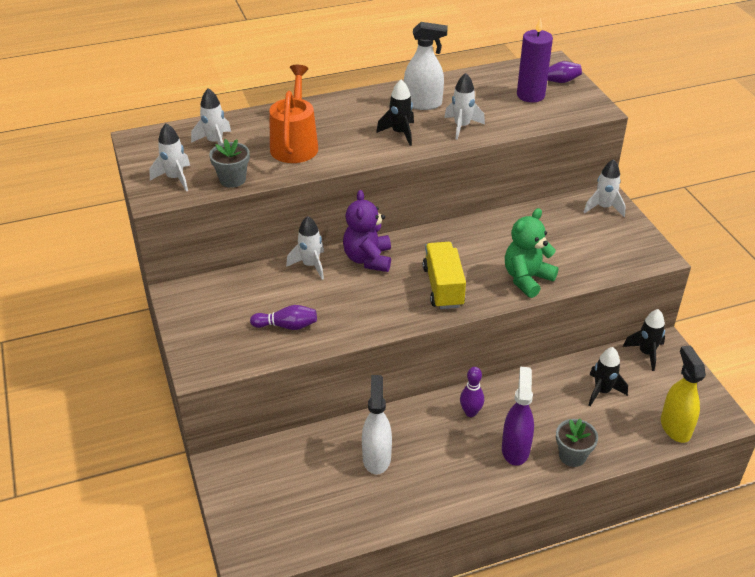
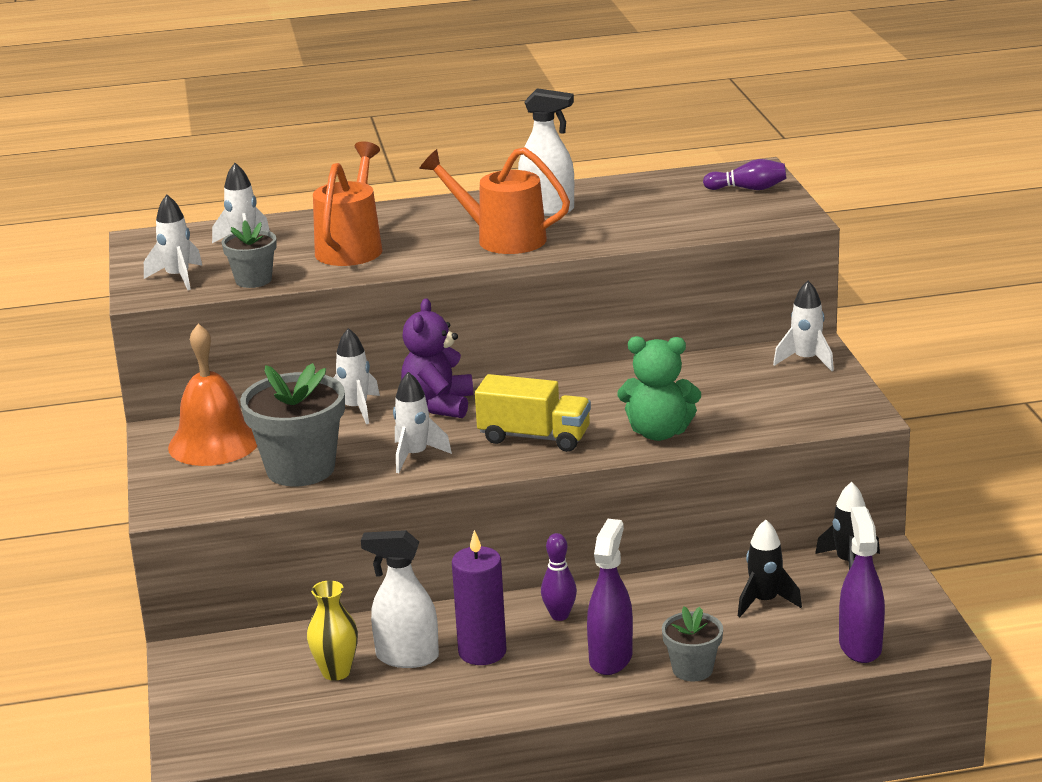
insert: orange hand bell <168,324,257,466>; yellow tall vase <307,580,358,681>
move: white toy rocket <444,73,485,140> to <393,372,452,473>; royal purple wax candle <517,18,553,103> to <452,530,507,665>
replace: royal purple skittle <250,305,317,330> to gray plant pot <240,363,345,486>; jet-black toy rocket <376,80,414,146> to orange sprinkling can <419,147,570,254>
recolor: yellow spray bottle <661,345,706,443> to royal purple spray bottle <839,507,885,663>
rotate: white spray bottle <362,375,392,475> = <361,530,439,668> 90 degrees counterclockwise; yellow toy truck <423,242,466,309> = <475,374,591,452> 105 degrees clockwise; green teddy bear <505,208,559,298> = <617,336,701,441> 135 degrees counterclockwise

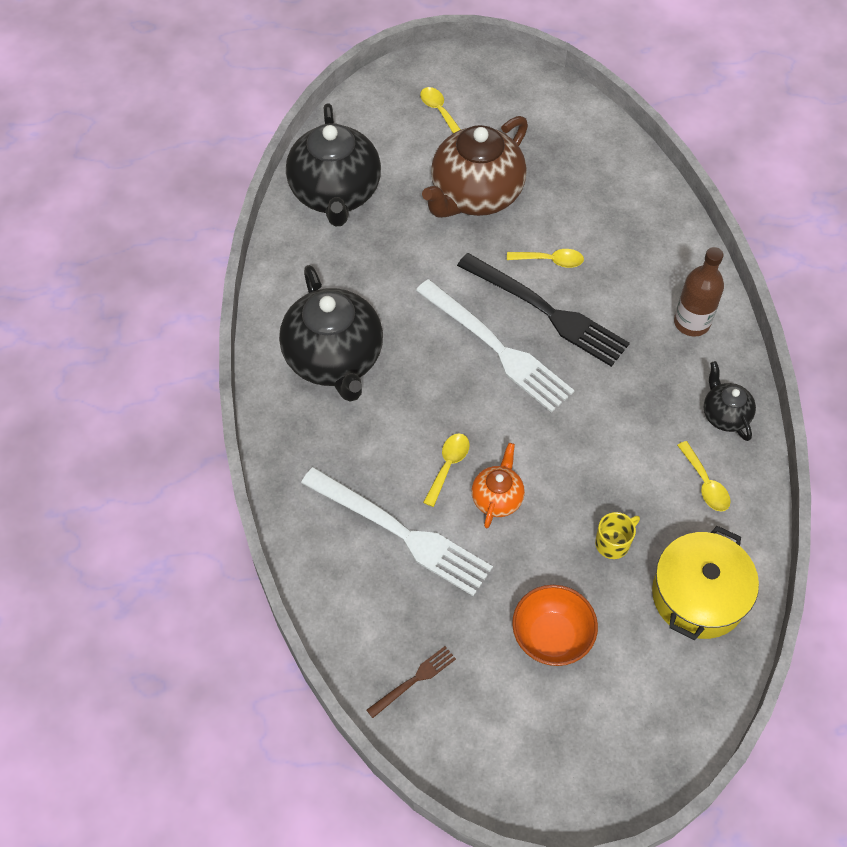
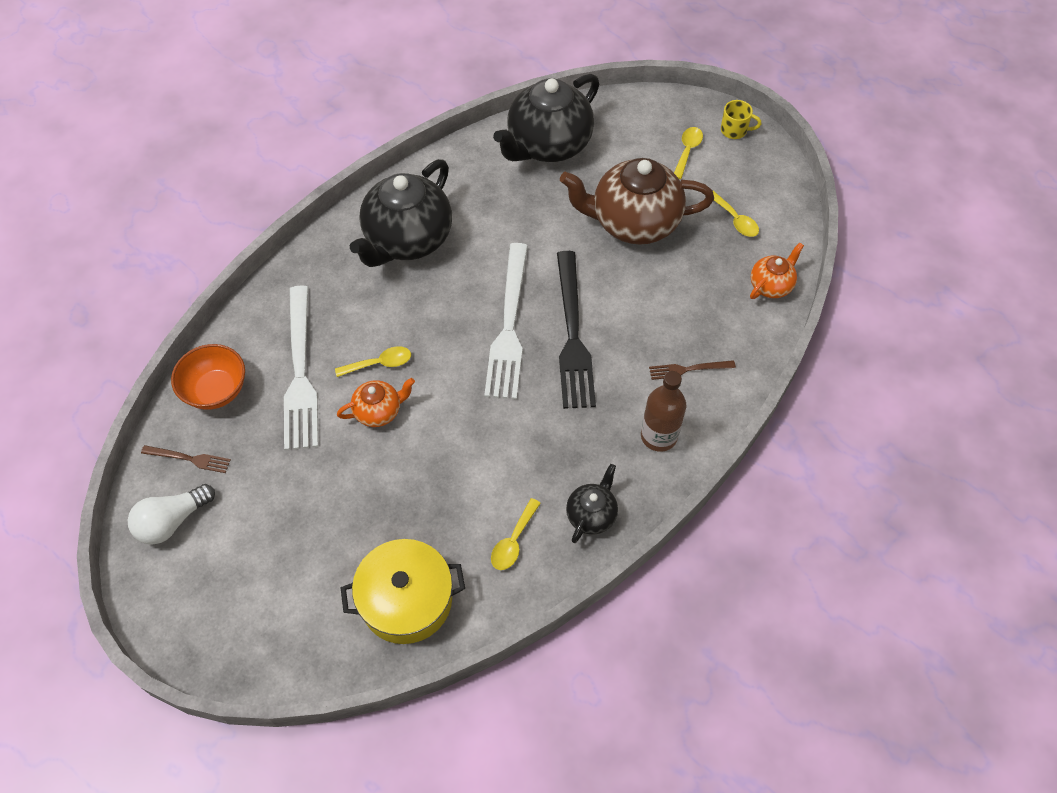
insert: white light bulb <128,484,215,545>; russet table fork <649,360,736,380>; orange tea pot <750,243,804,299>
move: yellow spoon <507,249,584,268> to <713,191,759,237>; orange bowl <512,585,598,666> to <171,344,245,410>; yellow mug <595,512,640,559> to <721,100,761,139>

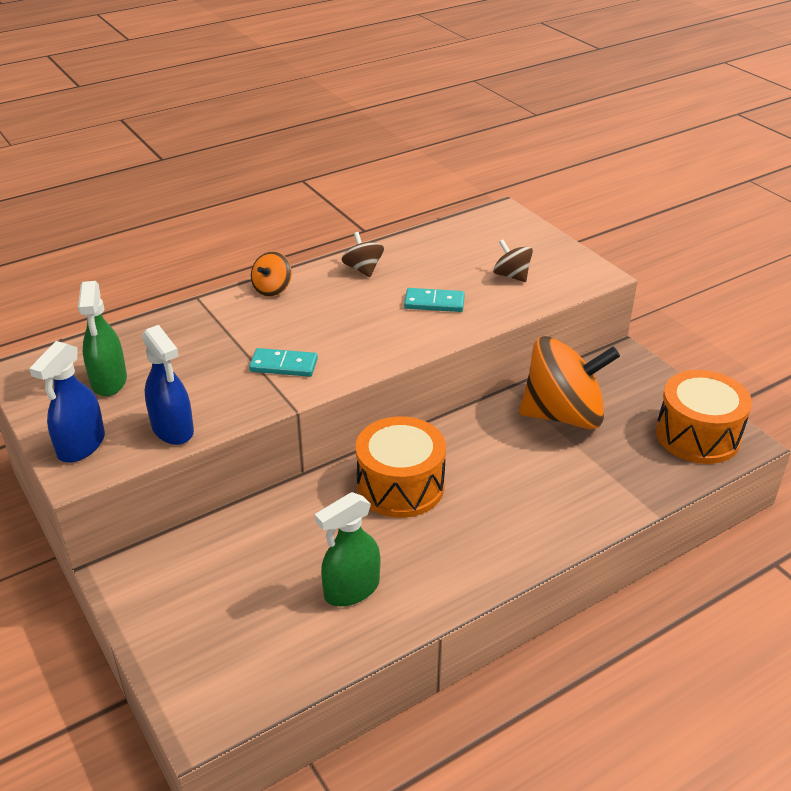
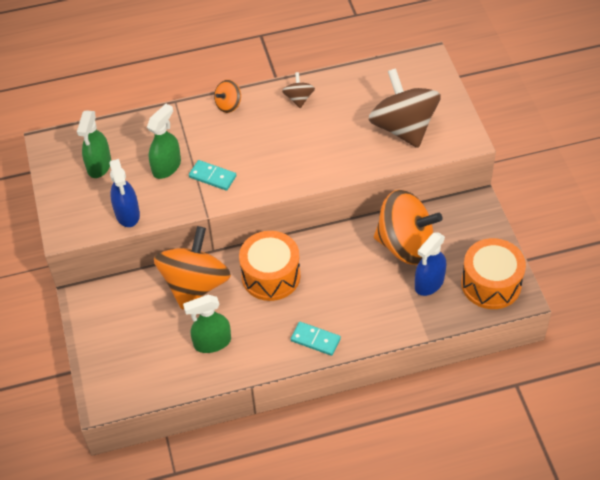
insert: green spray bottle <147,104,181,179>; orange toy top <154,226,231,310>
move: cobalt spray bottle <29,341,105,463> to <415,232,446,296>; turquoise domino tile <404,288,465,312> to <291,322,341,356>
resize: russet toy top <493,239,533,282> = <368,68,441,148> x2.22

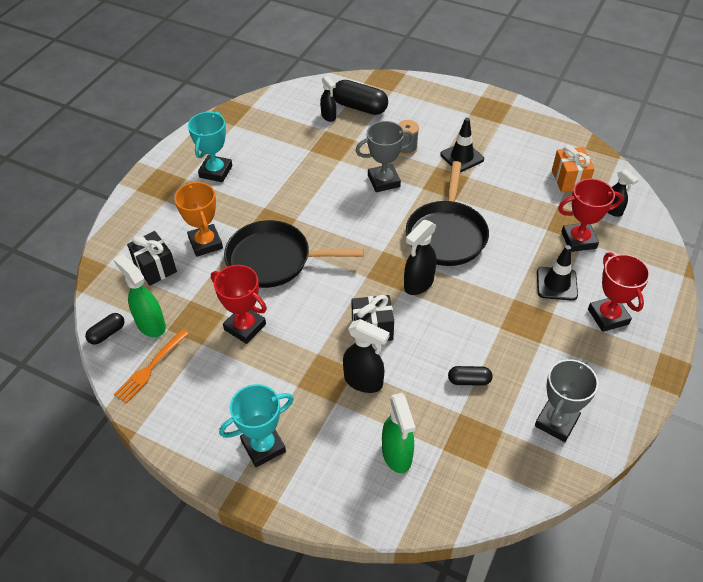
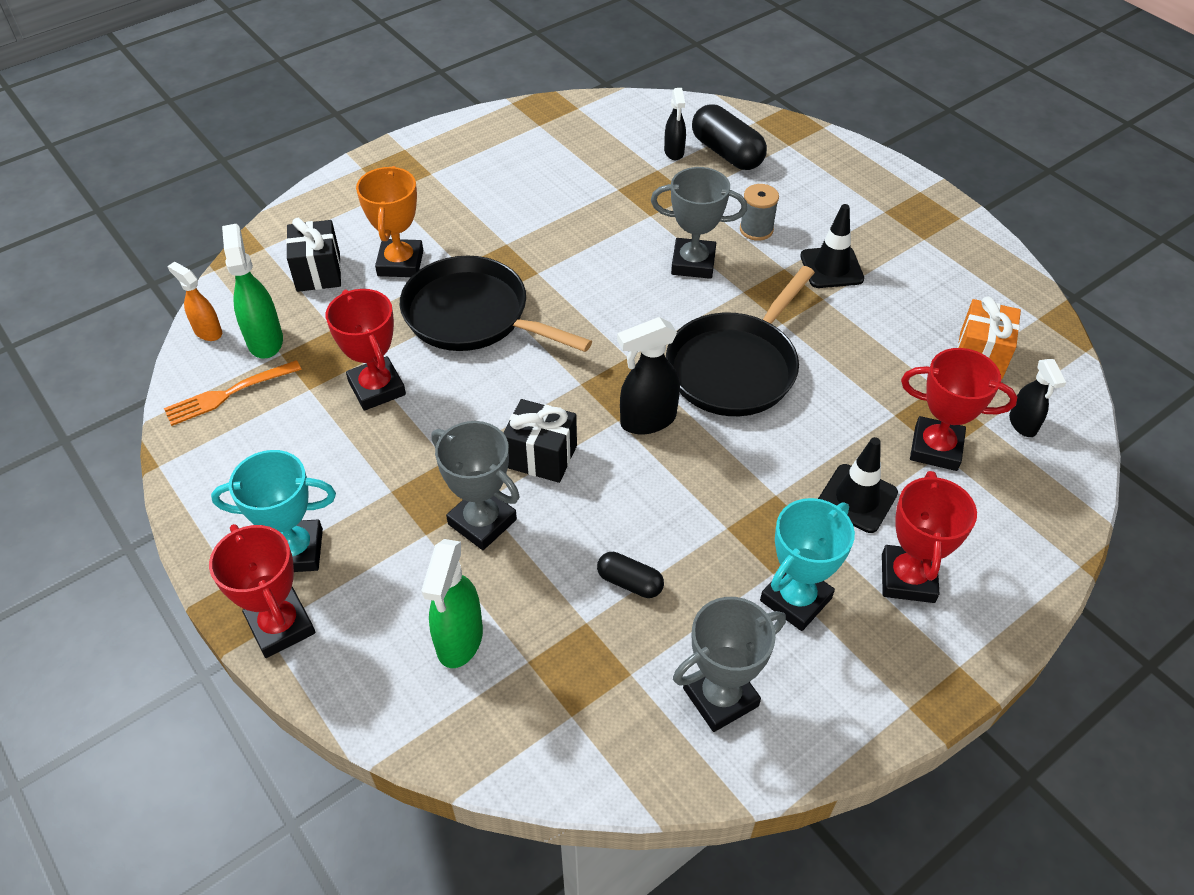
insert: red prize cup <209,524,315,658>
move: turquoise prize cup <188,112,232,182> to <760,498,855,631>
replace: jet-black capsule <85,313,124,345> to orange spray bottle <167,262,222,341>; jet-black spray bottle <343,319,390,393> to gray prize cup <431,421,519,550>

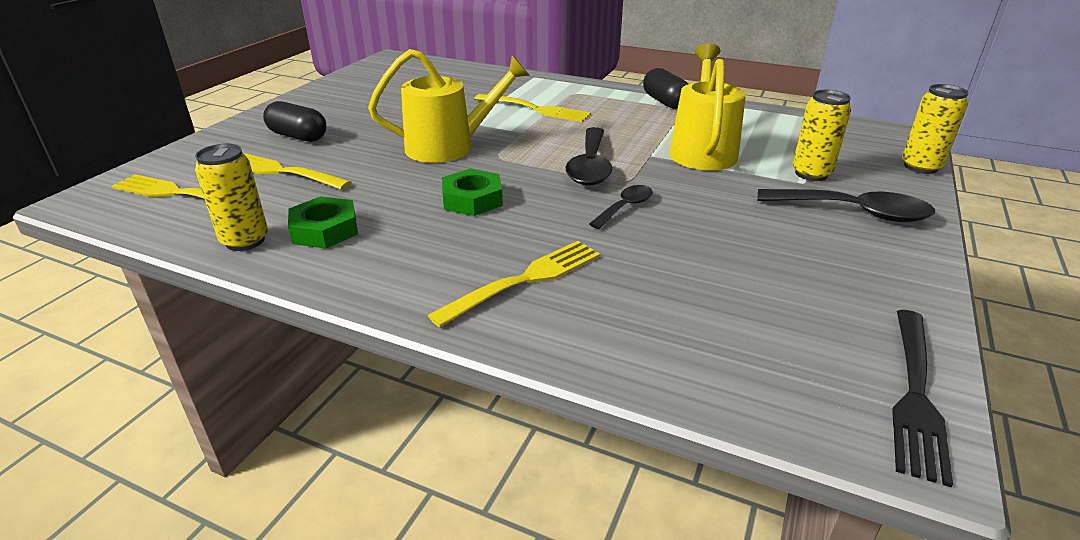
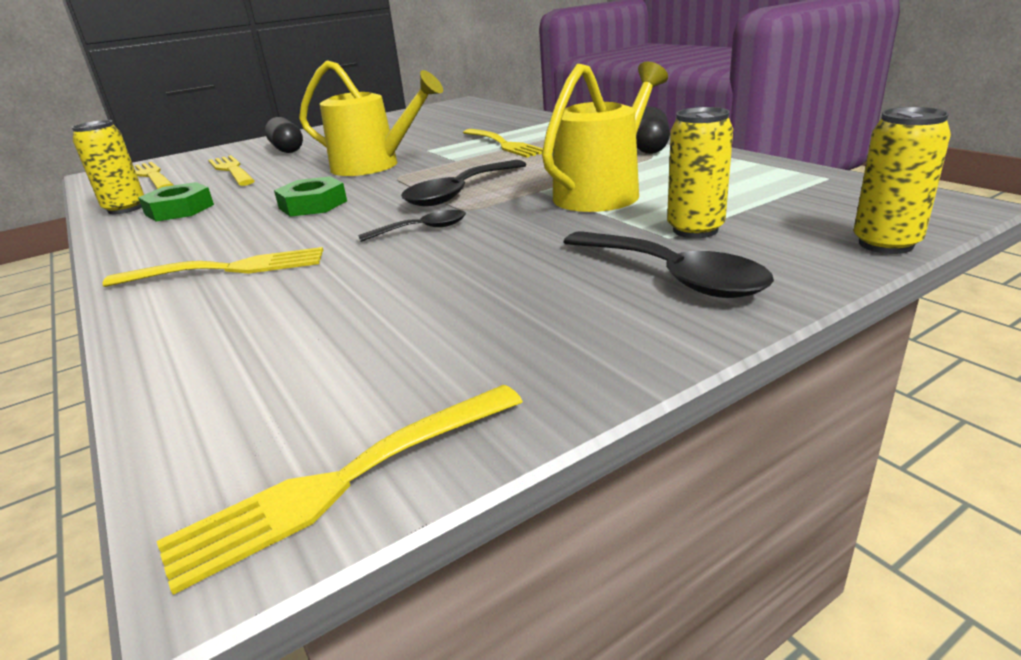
recolor: jet-black table fork <892,310,953,487> to yellow table fork <157,385,523,595>

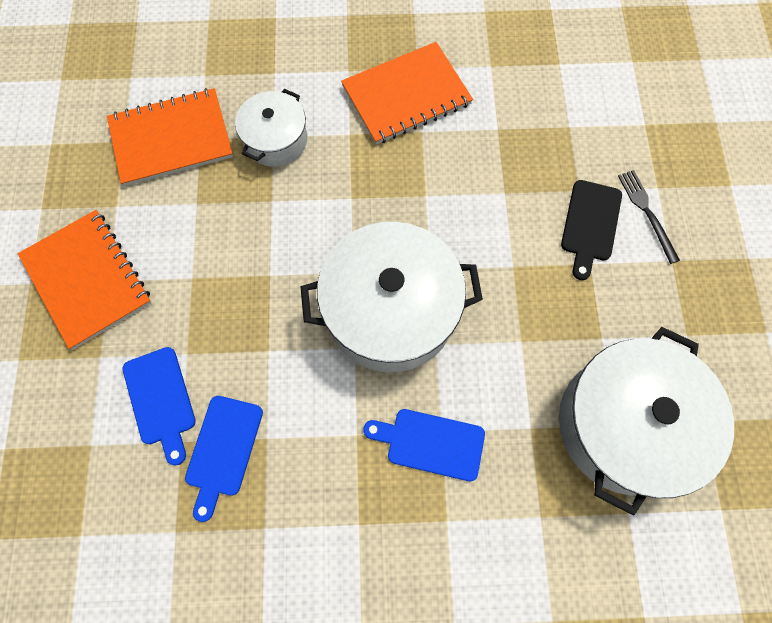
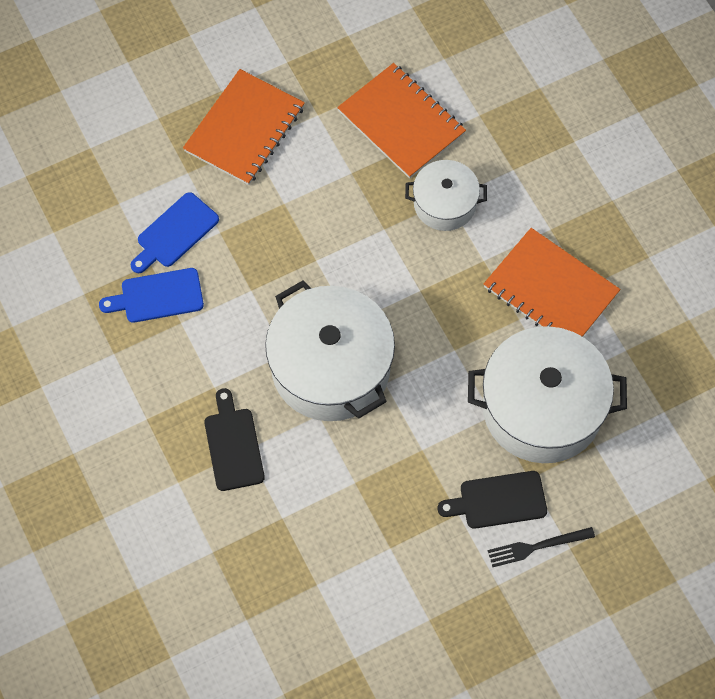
move: white cooking pot <559,327,734,516> to <468,326,627,463>
recolor: cobalt cutting board <363,409,485,481> to jet-black cutting board <204,388,265,491>
rotate: jet-black table fork <618,170,680,264> = <488,527,595,567> 150 degrees counterclockwise

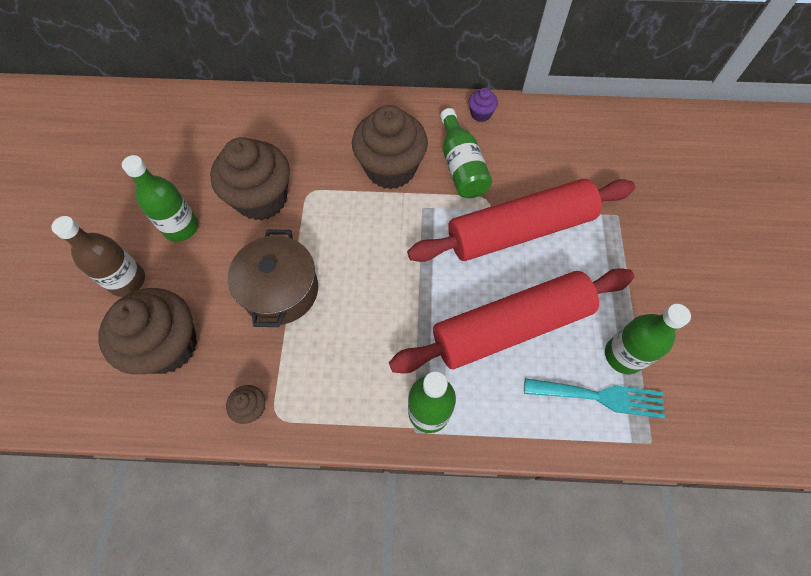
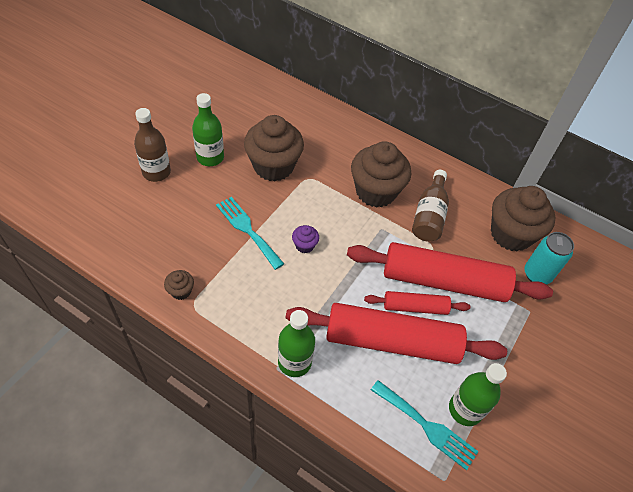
insert: red pastry roller <364,291,470,315>; turquoise soda can <525,232,574,285>
move: russet cupcake <98,288,197,374> to <491,186,555,251>; royal purple cupcake <468,88,498,122> to <292,225,319,253>
replace: russet cooking pot <228,229,318,327> to turquoise table fork <216,197,284,270>
recolor: green bottle <440,108,492,198> to russet bottle <412,170,449,242>

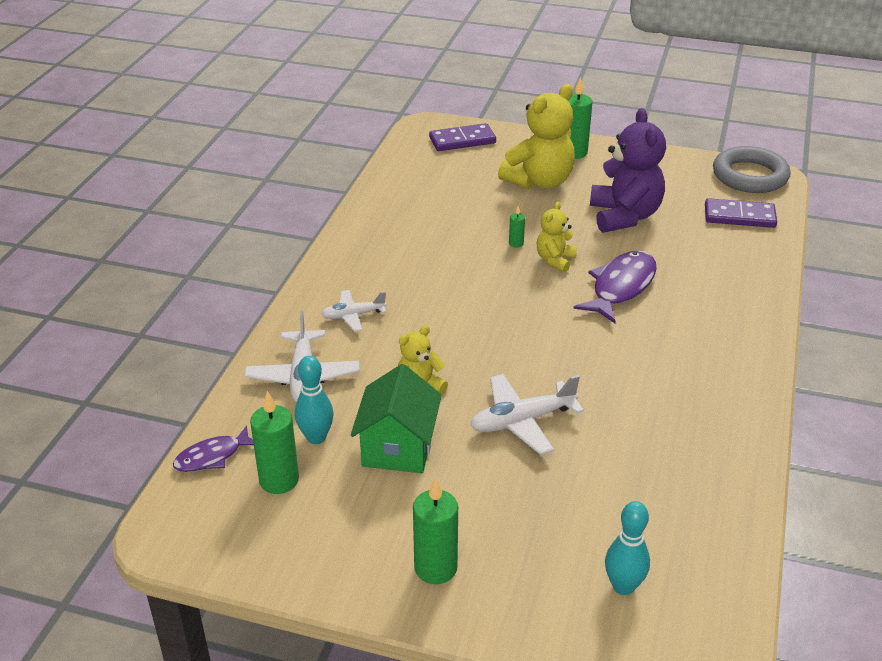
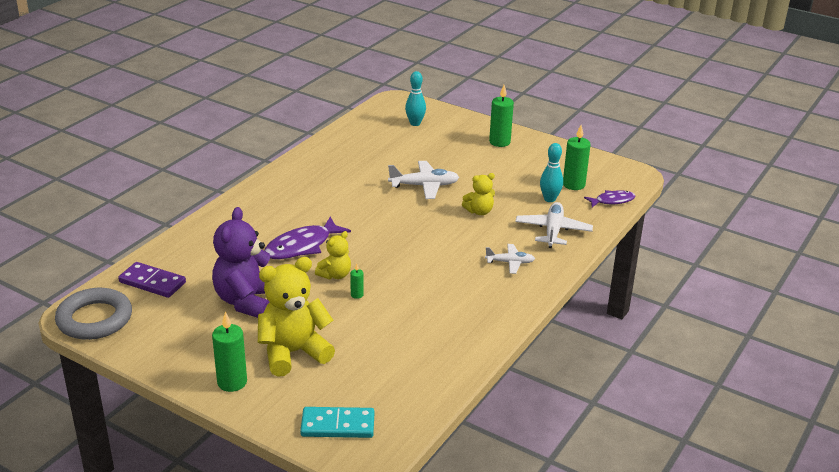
delete: green toy house <351,364,442,473>
recolor: royal purple domino tile <429,123,496,151> to turquoise domino tile <300,407,374,438>

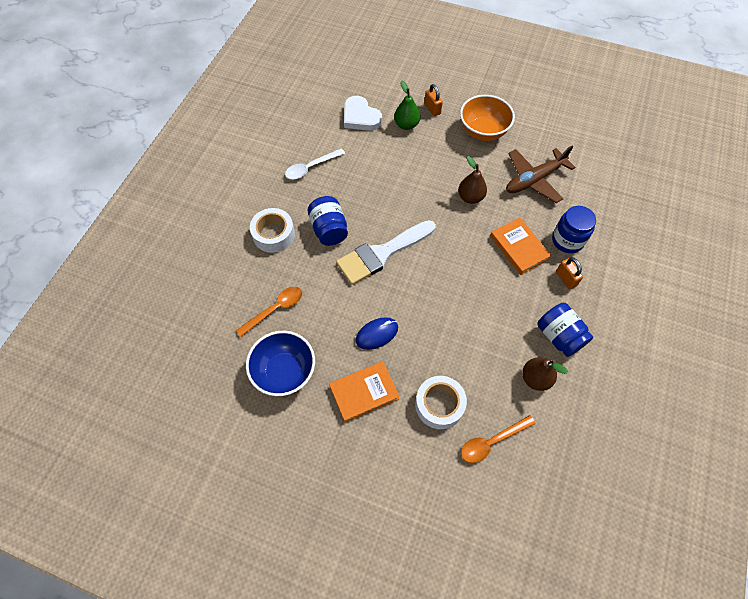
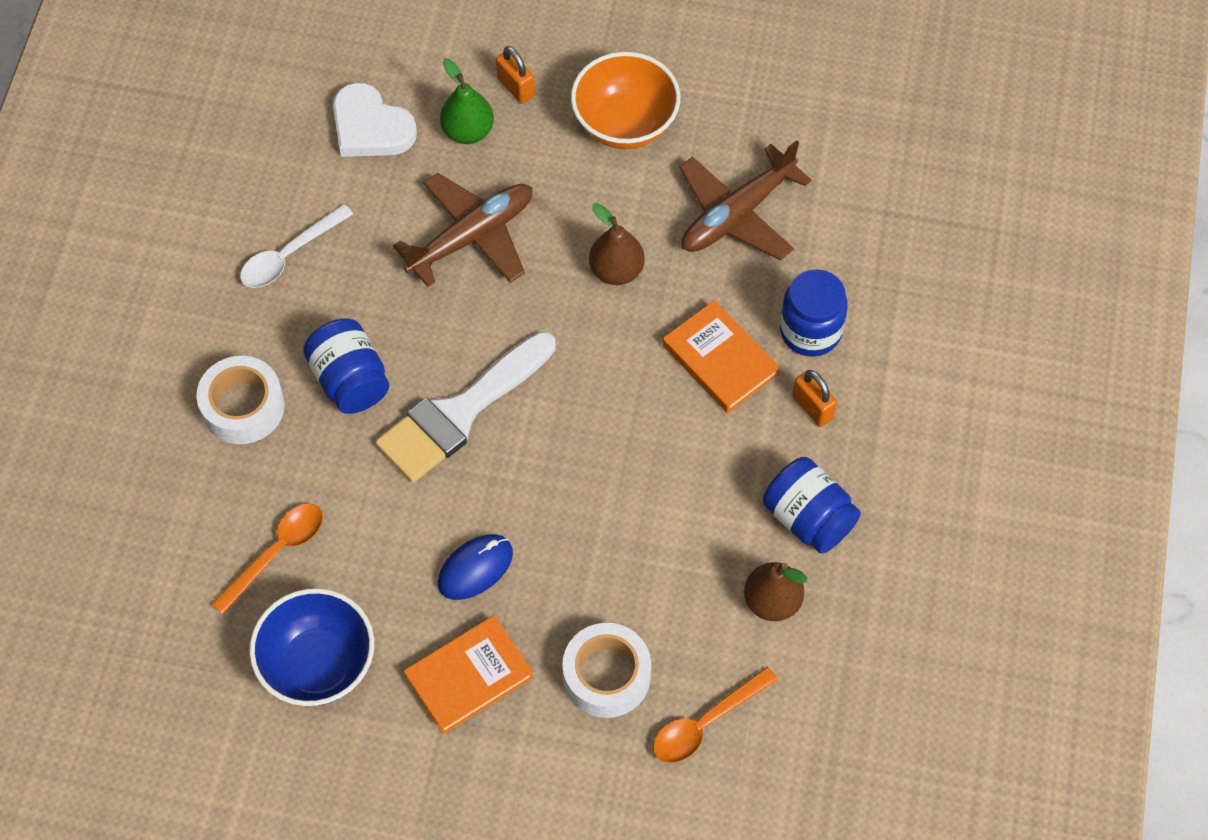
insert: russet aeroplane <393,173,533,287>

